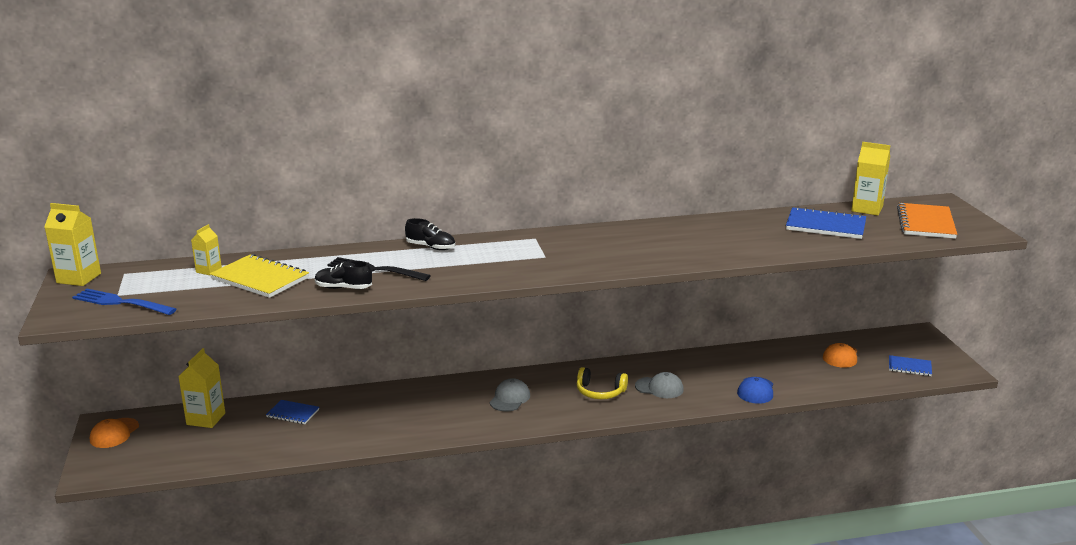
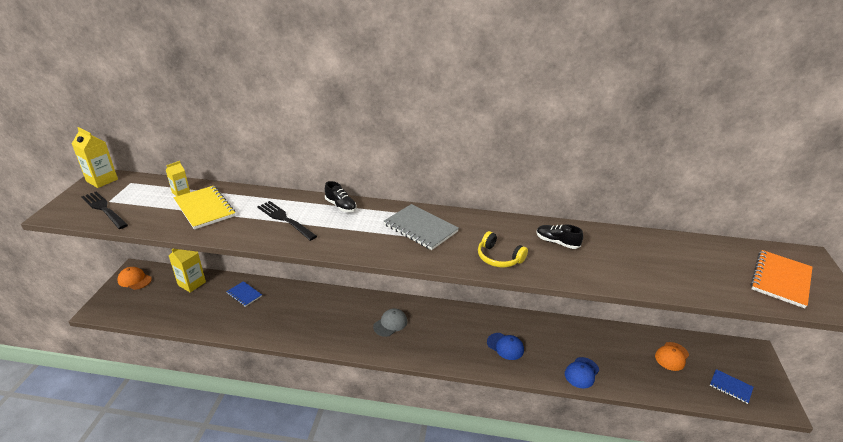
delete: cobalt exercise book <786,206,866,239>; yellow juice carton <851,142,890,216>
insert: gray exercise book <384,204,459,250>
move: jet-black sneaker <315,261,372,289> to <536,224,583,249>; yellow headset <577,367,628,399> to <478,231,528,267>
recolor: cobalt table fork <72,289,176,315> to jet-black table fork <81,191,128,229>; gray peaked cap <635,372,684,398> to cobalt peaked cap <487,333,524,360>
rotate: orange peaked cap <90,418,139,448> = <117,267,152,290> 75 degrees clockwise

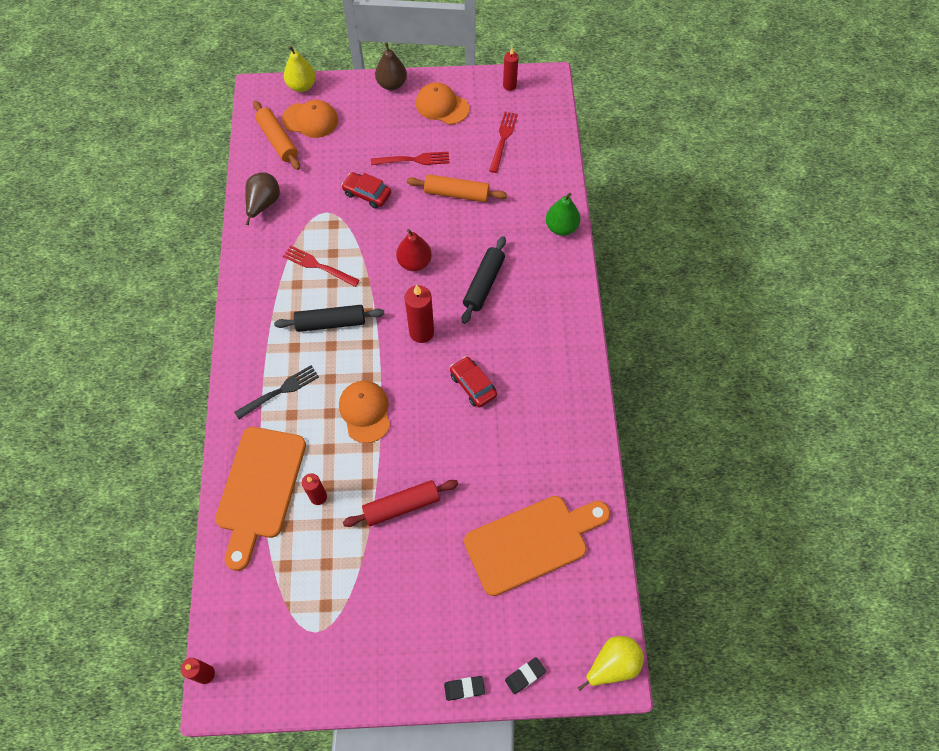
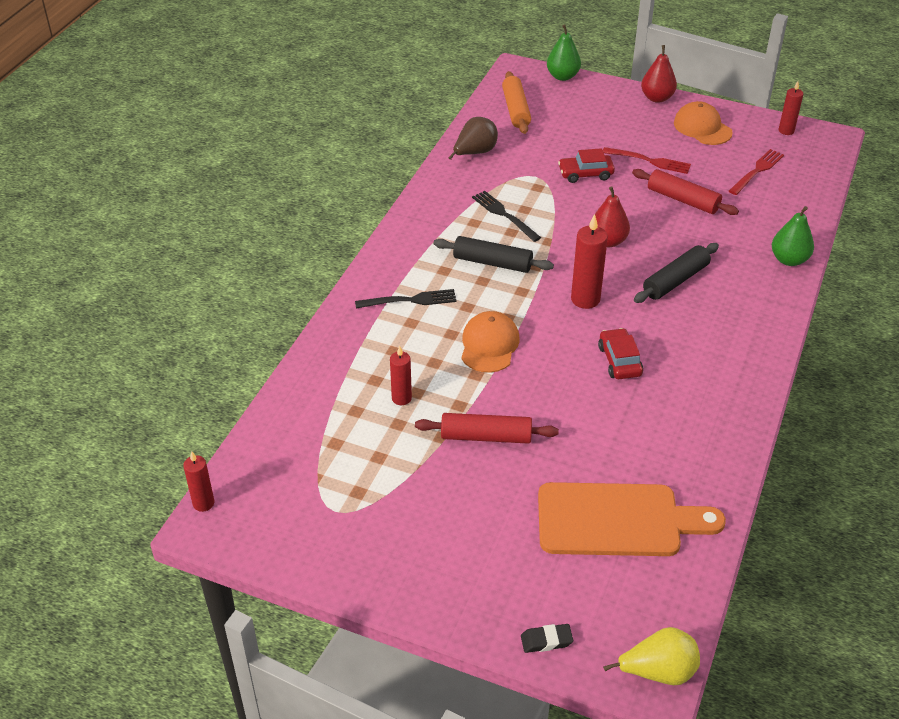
delete: orange cutting board <215,427,306,571>; orange peaked cap <282,100,338,138>; jet-black eraser <444,676,485,701>
recolor: red table fork <283,246,360,287> to jet-black table fork <472,191,541,242>; yellow toy pear <284,46,316,92> to green toy pear <547,24,581,81>; russet toy pear <375,42,407,90> to red toy pear <641,45,677,103>; orange pastry roller <407,174,507,202> to red pastry roller <632,169,739,215>
rotate: red automobile <341,172,391,209> = <558,148,615,183> 60 degrees counterclockwise

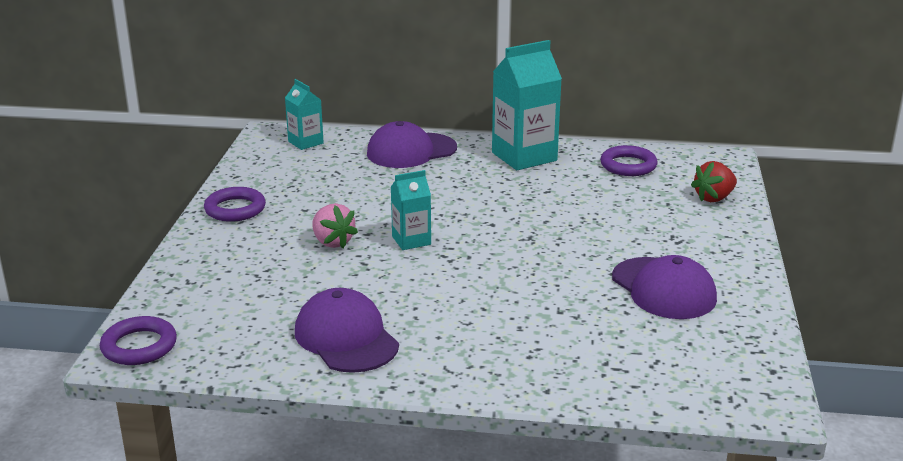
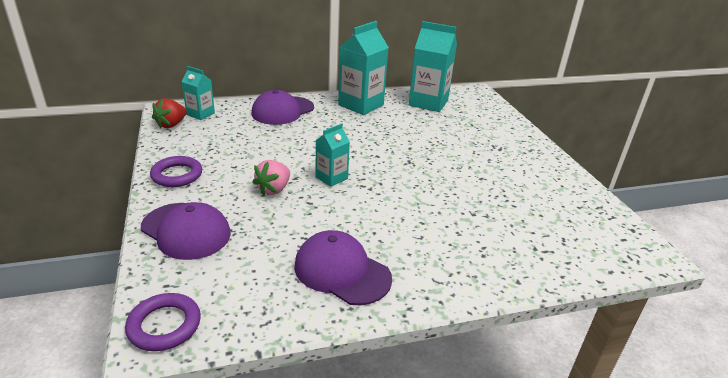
move: royal purple peaked cap <612,255,717,319> to <141,202,231,260>; red berry <691,161,737,202> to <152,98,187,129>
replace: royal purple torus <600,145,658,176> to turquoise juice carton <409,21,457,112>
rotate: rose-pink berry <312,203,358,248> = <252,160,290,196> 90 degrees clockwise

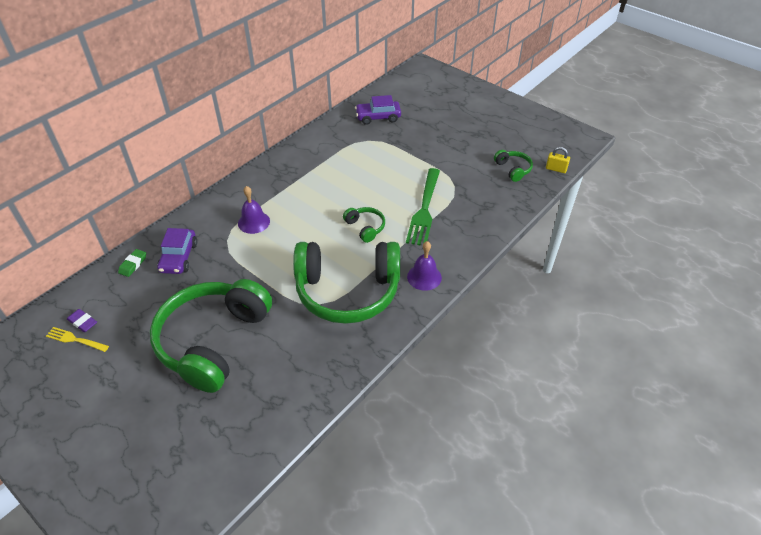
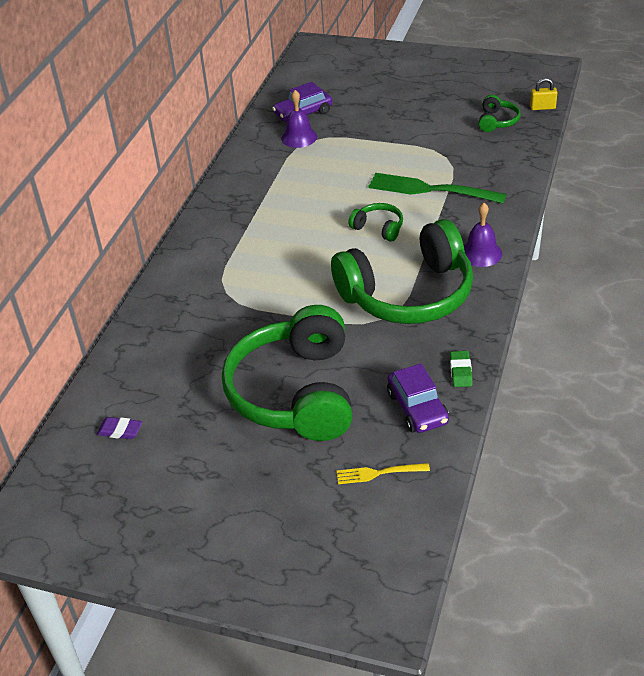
move: yellow table fork <46,327,109,352> to <337,463,430,484>; green eraser <118,249,146,277> to <450,351,473,387>; royal purple automobile <157,228,197,274> to <387,364,449,433>; royal purple hand bell <238,186,270,234> to <281,90,317,148>
rotate: green table fork <406,168,440,245> = <368,173,507,204> 120 degrees clockwise; green headset <494,150,533,182> = <479,95,521,132> 60 degrees clockwise

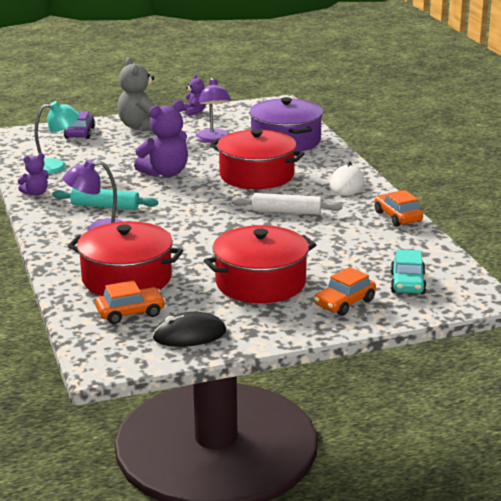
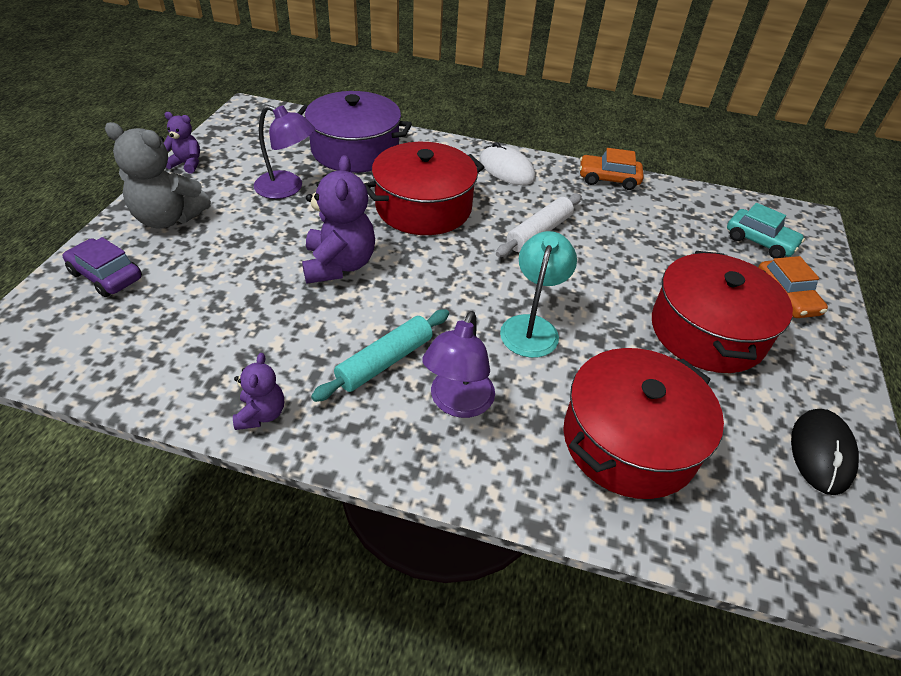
delete: orange automobile <95,280,166,324>
move: turquoise lamp <34,101,80,174> to <500,231,577,358>

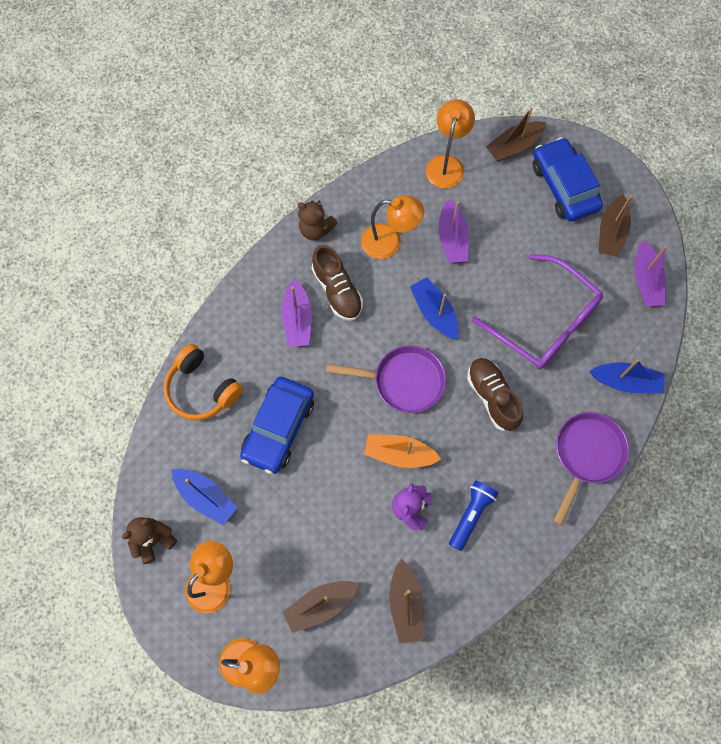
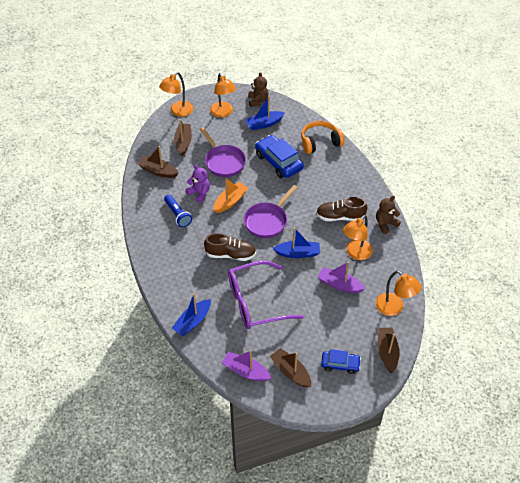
delete: royal purple toy boat <281,279,312,347>
move: royal purple pan <553,412,629,526> to <200,127,246,177>
resize: cobalt automobile <533,137,603,222> = <321,349,361,374> x0.59

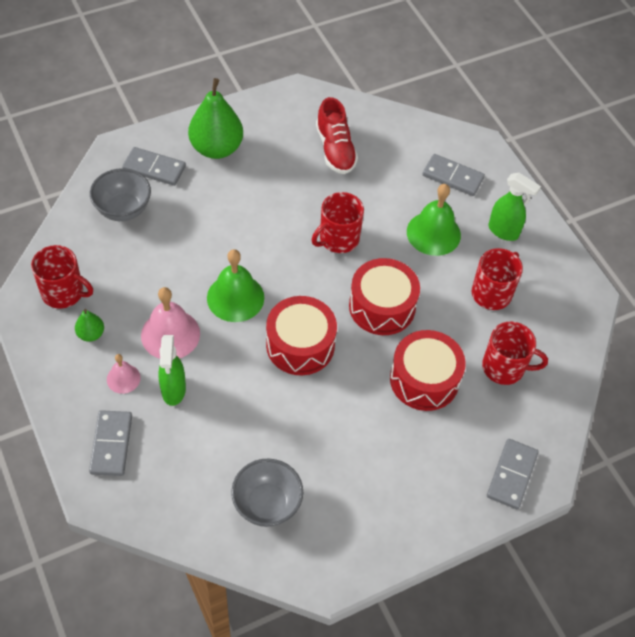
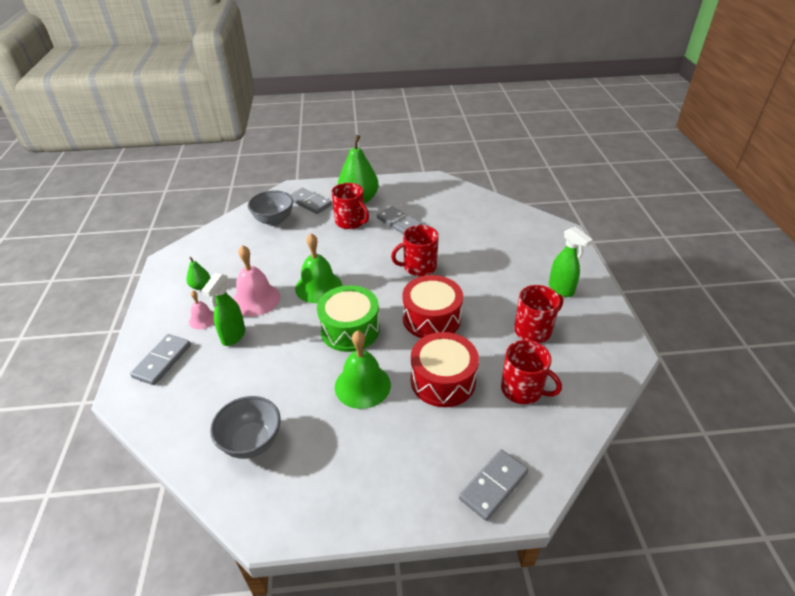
delete: red sneaker <316,97,358,174>
move: red mug <31,245,93,309> to <331,183,369,229>; green hand bell <407,184,461,256> to <335,330,391,409>; gray domino tile <423,154,485,196> to <377,206,422,234>
recolor: red toy drum <266,296,337,375> to green toy drum <317,285,380,352>

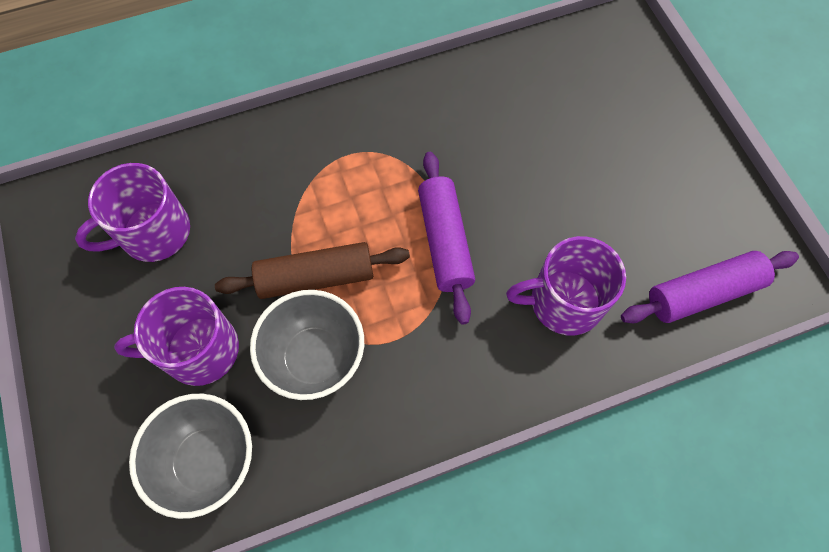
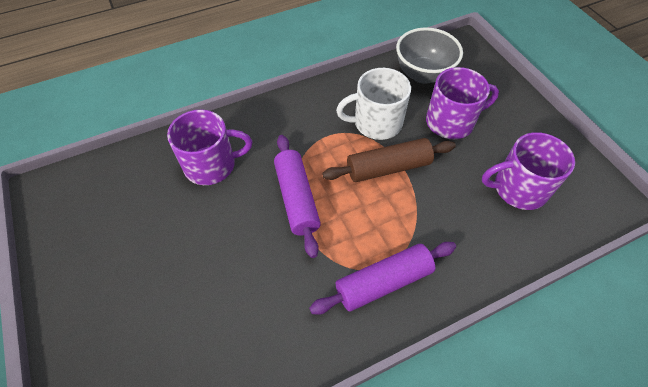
move: royal purple pastry roller <621,251,799,323> to <309,242,456,315>
replace: gray bowl <250,290,364,400> to white mug <336,68,411,140>
rotate: royal purple mug <75,163,190,262> = <482,132,575,210> 150 degrees counterclockwise

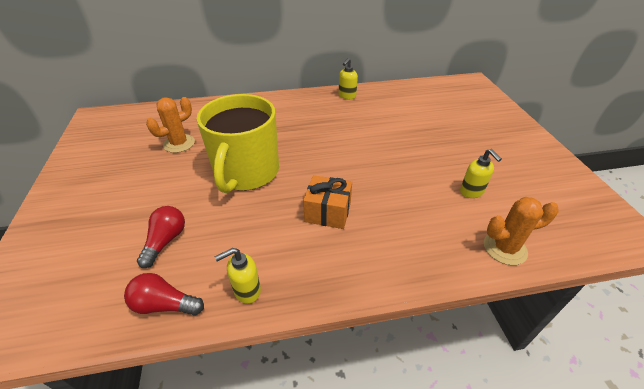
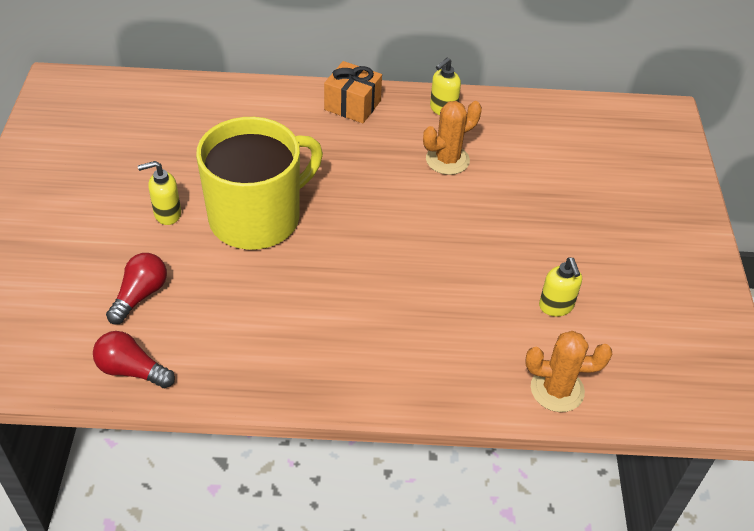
move: orange cactus <146,97,195,153> to <423,101,482,175>; yellow soap dispenser <214,248,261,304> to <138,161,181,225>; orange wrapped gift <303,175,352,229> to <324,61,382,123>
rotate: yellow mug <196,94,279,193> = <196,117,323,250> 150 degrees counterclockwise

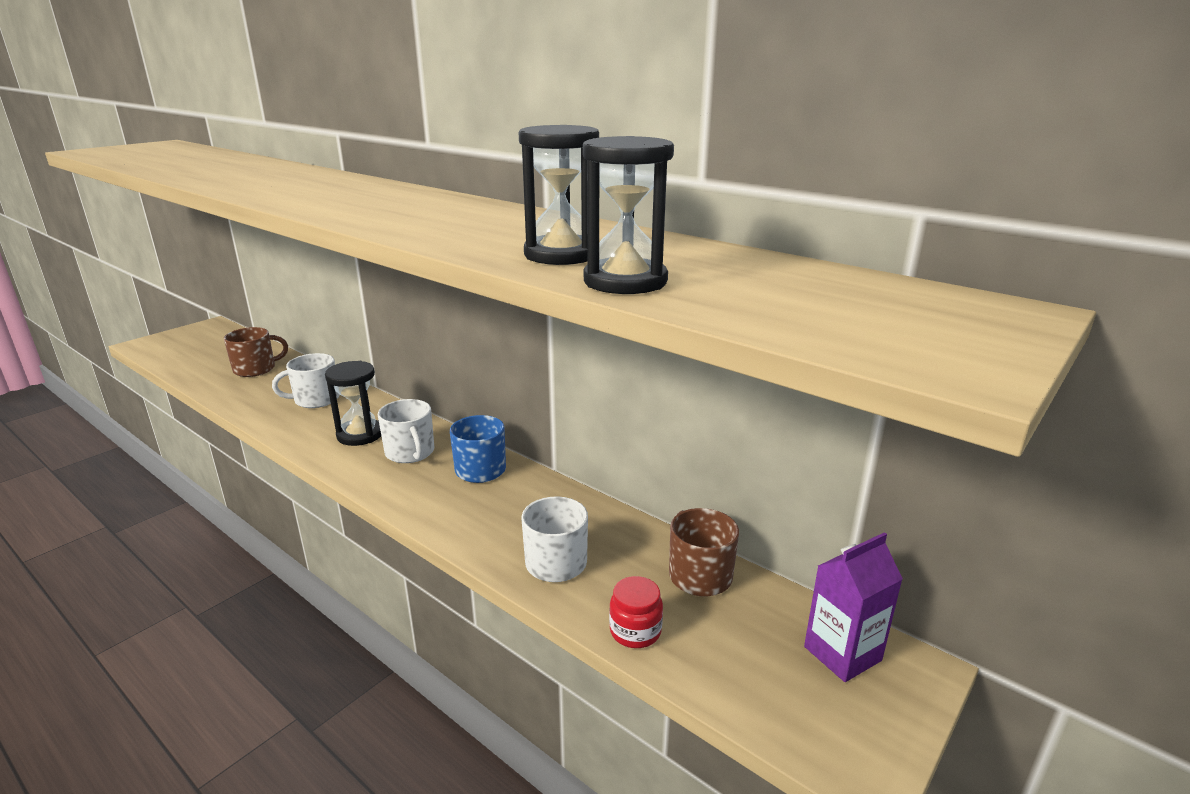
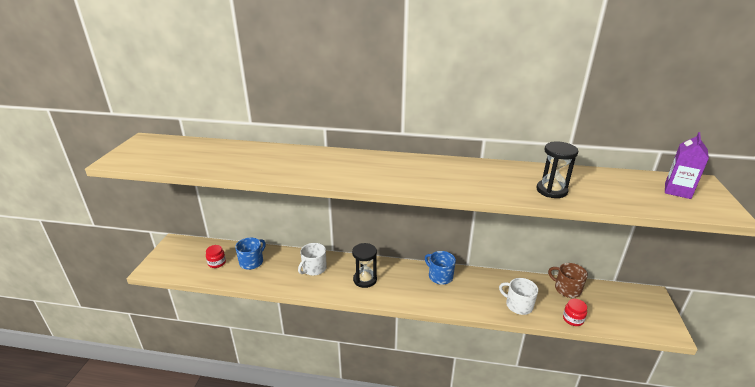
delete: white mug <378,399,434,463>; jet-black sandglass <583,136,674,294>
insert: red preserve jar <206,245,226,268>
move: royal purple juice carton <804,532,903,682> to <665,132,709,199>
recolor: russet mug <224,327,288,377> to cobalt mug <235,238,266,270>

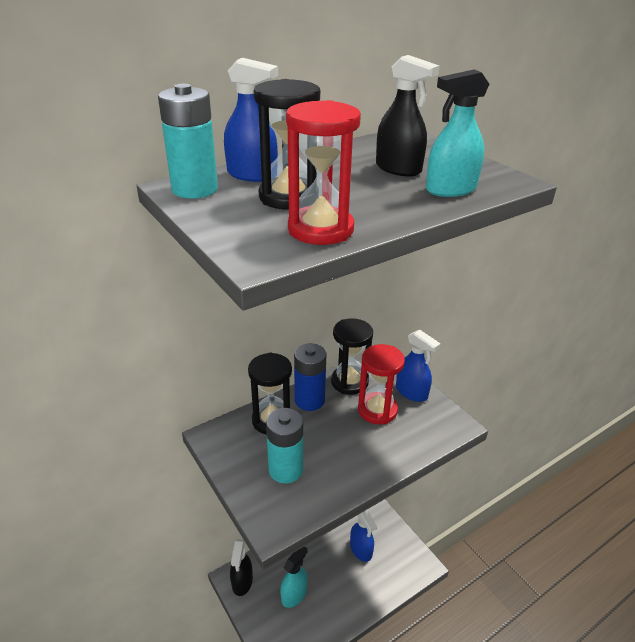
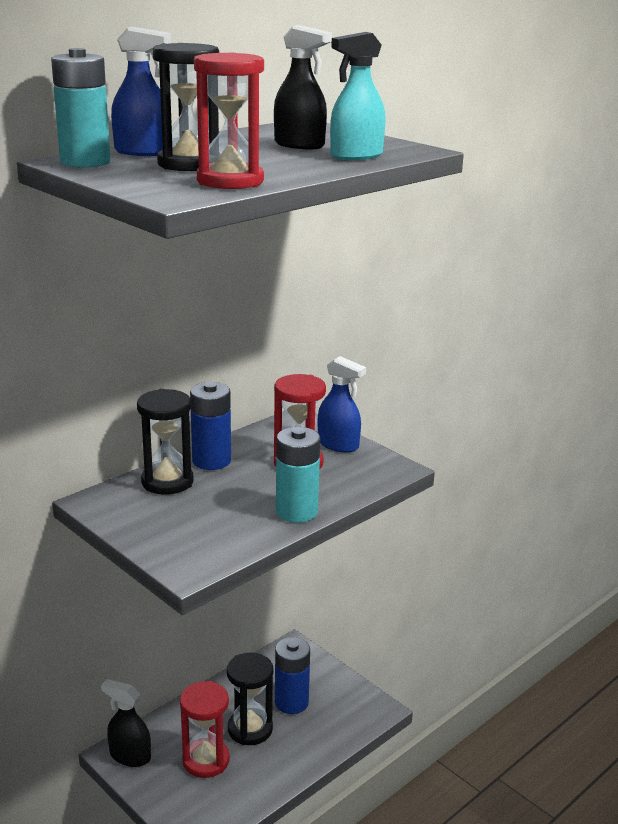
move: turquoise AA battery <266,408,303,483> to <276,427,320,523>; jet-black sandglass <331,318,373,395> to <227,653,273,745>
replace: turquoise spray bottle <280,546,308,608> to red sandglass <180,681,230,778>; cobalt spray bottle <350,510,377,562> to cobalt AA battery <275,637,310,714>
rotate: jet-black spray bottle <230,539,253,596> = <101,679,151,767> 120 degrees clockwise

